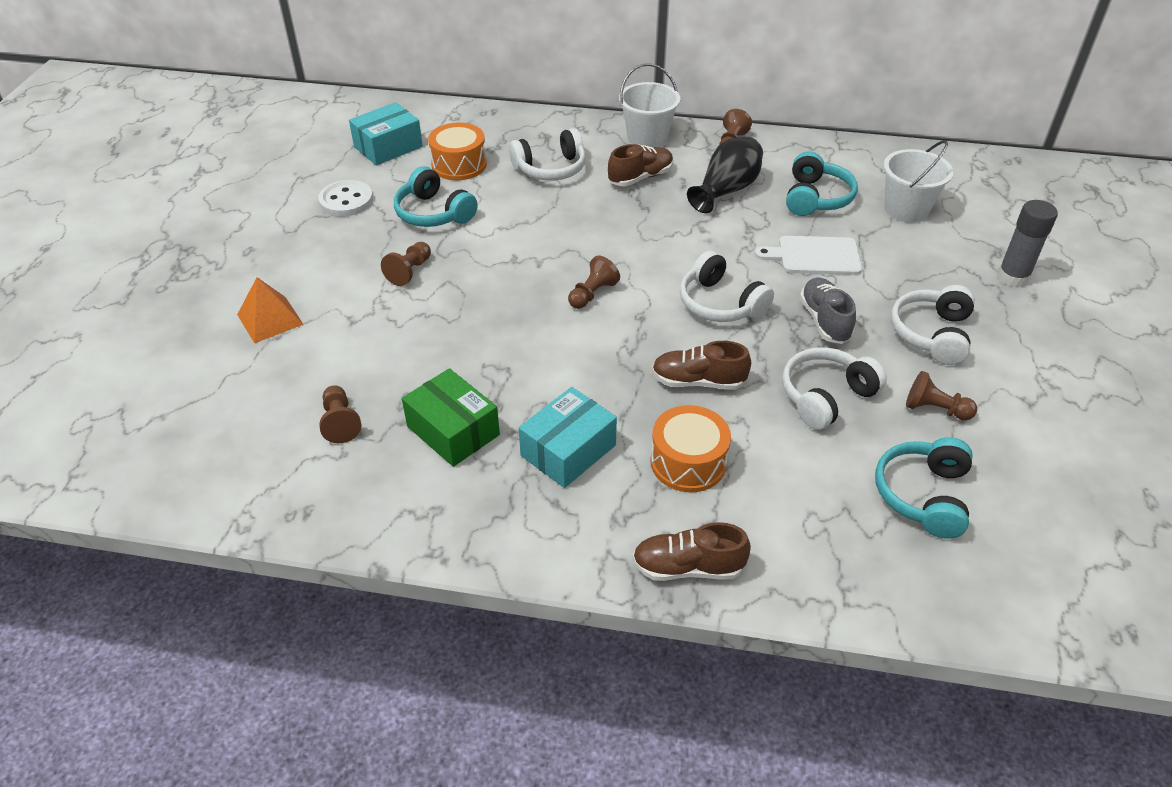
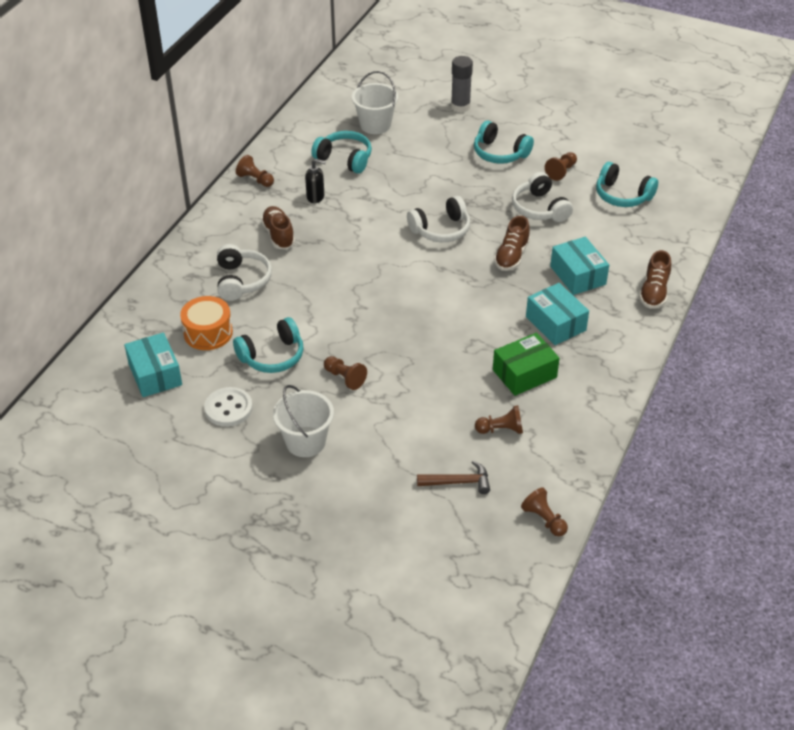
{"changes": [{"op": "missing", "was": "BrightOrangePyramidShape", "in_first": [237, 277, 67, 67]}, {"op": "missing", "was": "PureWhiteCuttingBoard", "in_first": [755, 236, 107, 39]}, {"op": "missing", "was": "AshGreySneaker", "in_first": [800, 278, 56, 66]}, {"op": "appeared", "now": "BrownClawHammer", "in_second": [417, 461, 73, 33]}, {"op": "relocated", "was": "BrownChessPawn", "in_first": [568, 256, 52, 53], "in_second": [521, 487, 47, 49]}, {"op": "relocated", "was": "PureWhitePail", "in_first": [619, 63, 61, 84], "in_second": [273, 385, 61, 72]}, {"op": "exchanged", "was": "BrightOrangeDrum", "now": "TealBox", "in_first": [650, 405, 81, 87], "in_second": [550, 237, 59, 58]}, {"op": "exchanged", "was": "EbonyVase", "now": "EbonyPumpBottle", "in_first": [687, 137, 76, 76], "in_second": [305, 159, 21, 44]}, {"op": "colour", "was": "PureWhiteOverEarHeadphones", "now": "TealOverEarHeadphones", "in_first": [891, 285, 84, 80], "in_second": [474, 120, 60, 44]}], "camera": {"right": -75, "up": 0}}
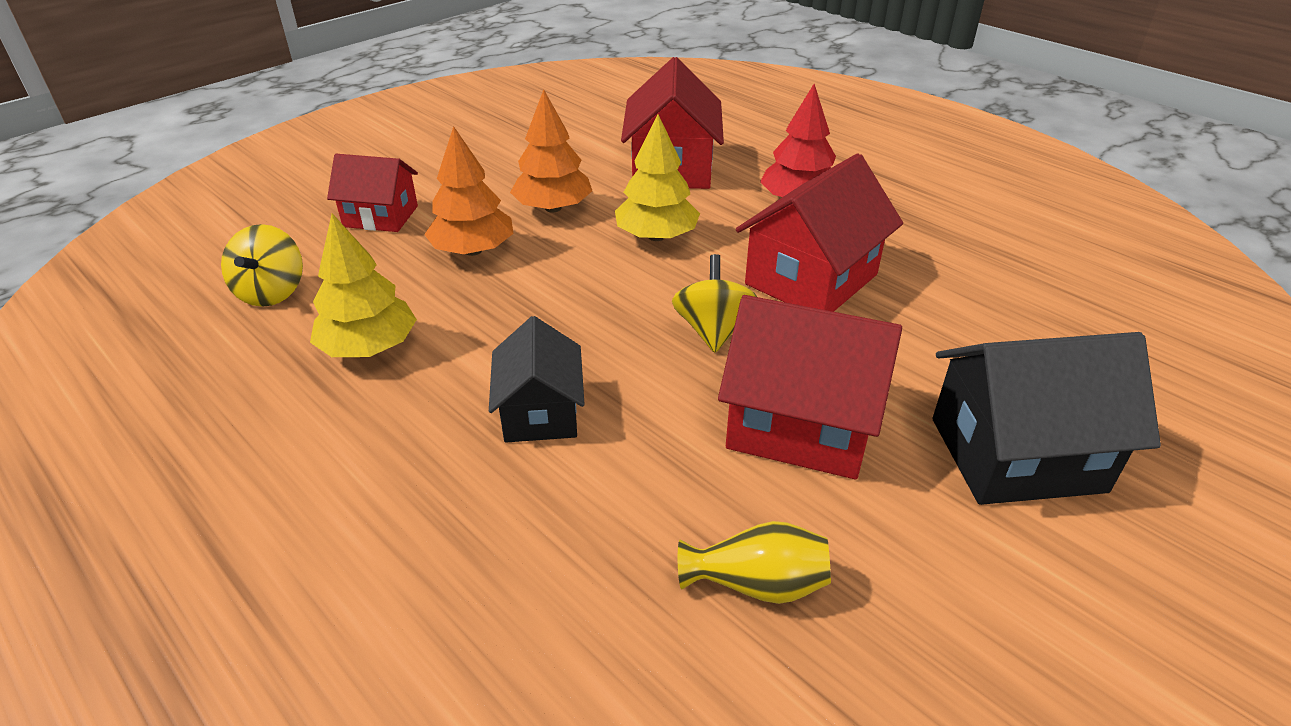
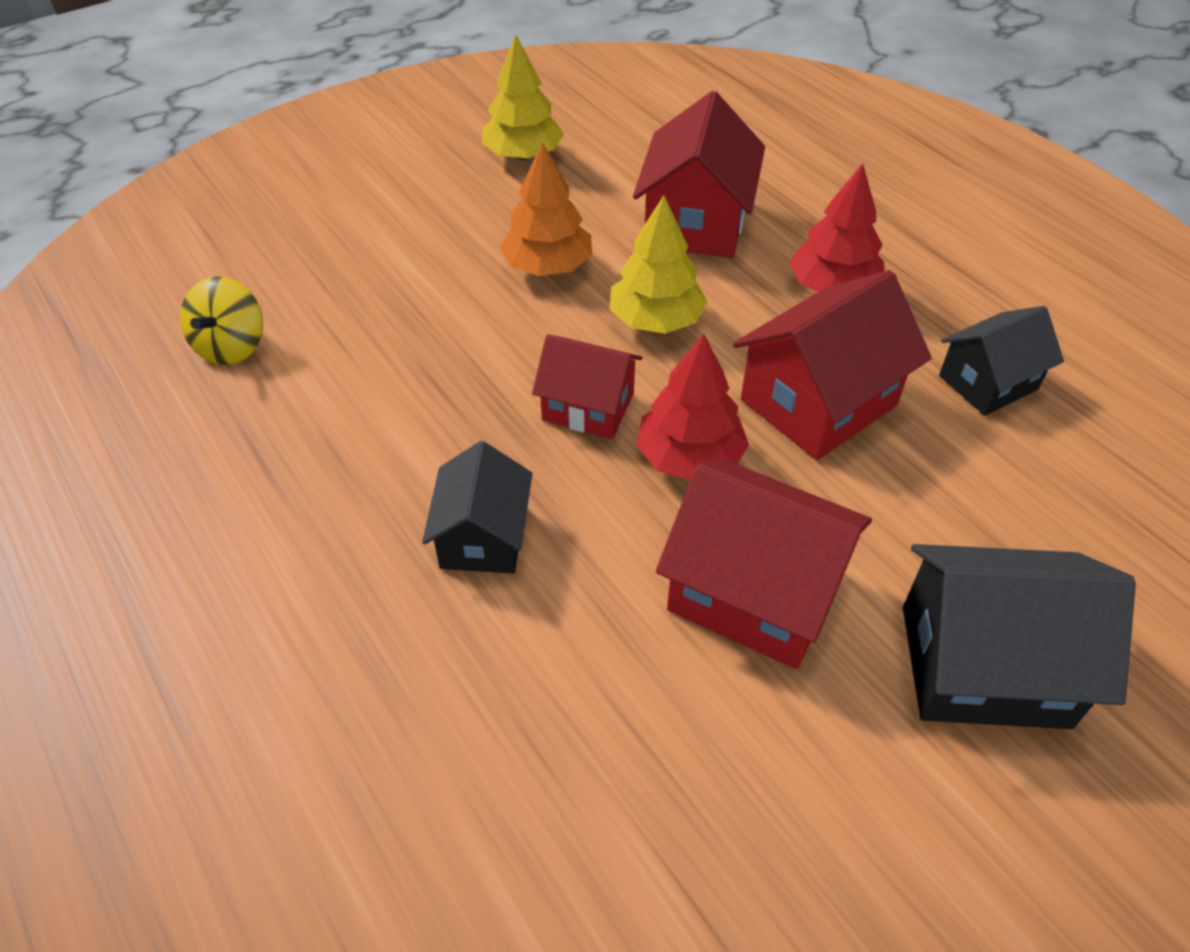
{"changes": [{"op": "missing", "was": "BrightOrangeTree", "in_first": [424, 126, 90, 130]}, {"op": "missing", "was": "GoldenVase", "in_first": [678, 521, 153, 83]}, {"op": "appeared", "now": "EbonyCottage", "in_second": [939, 306, 125, 110]}, {"op": "relocated", "was": "GoldenTree", "in_first": [310, 213, 107, 144], "in_second": [482, 35, 82, 125]}, {"op": "relocated", "was": "ScarletCottage", "in_first": [327, 154, 91, 78], "in_second": [532, 334, 110, 105]}, {"op": "exchanged", "was": "GoldenWhirligig", "now": "ScarletTree", "in_first": [672, 254, 85, 99], "in_second": [636, 334, 113, 146]}], "camera": {"right": 10, "up": 10}}
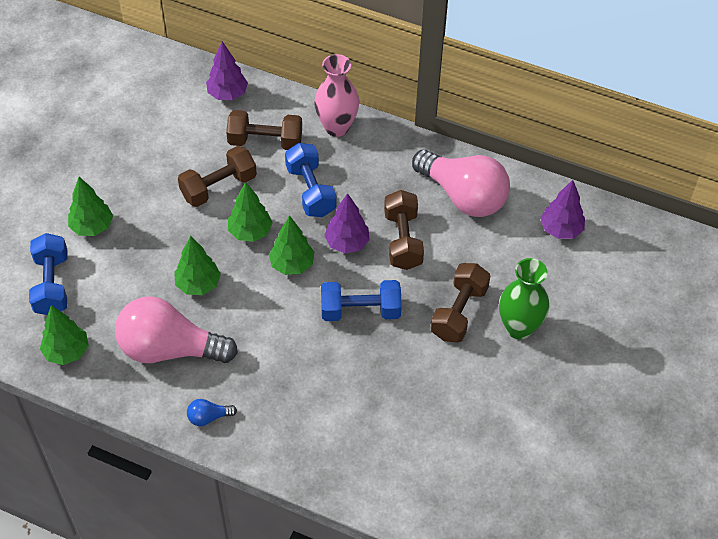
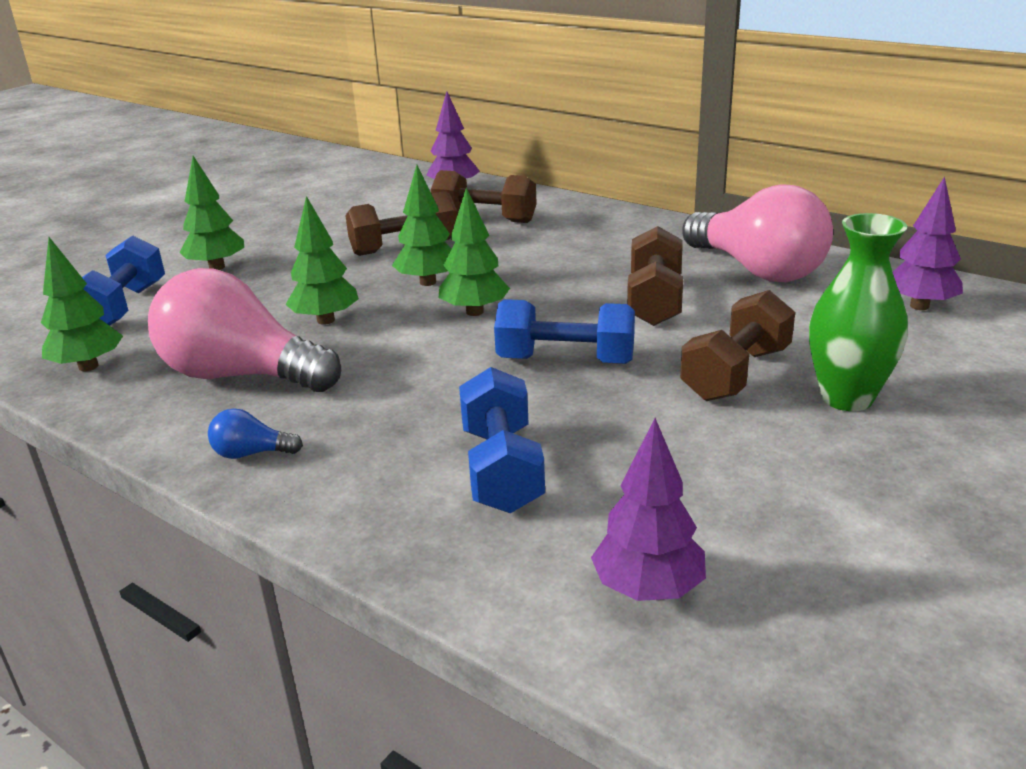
{"changes": [{"op": "missing", "was": "PinkVase", "in_first": [314, 54, 45, 83]}, {"op": "relocated", "was": "RoyalBlueFreeWeight", "in_first": [285, 143, 51, 74], "in_second": [459, 367, 86, 146]}, {"op": "relocated", "was": "RoyalPurpleTree", "in_first": [324, 193, 46, 60], "in_second": [591, 418, 115, 183]}], "camera": {"right": 15, "up": -25}}
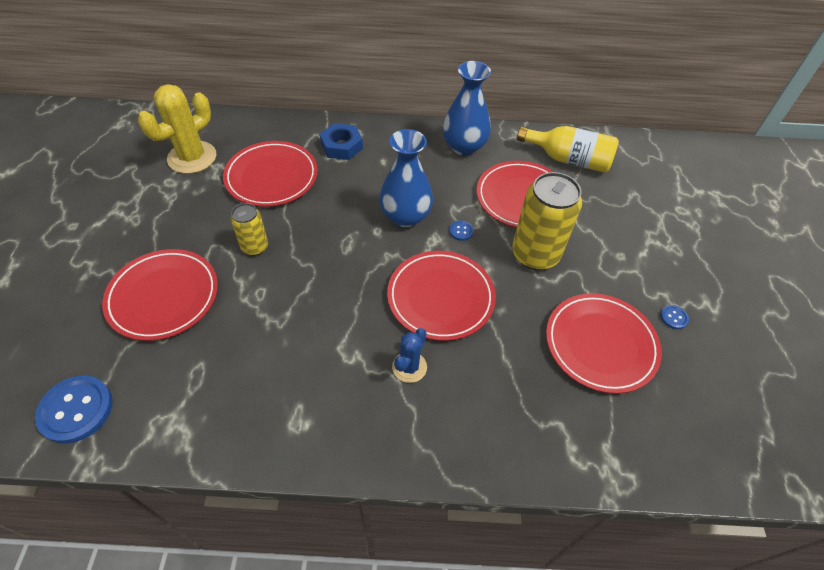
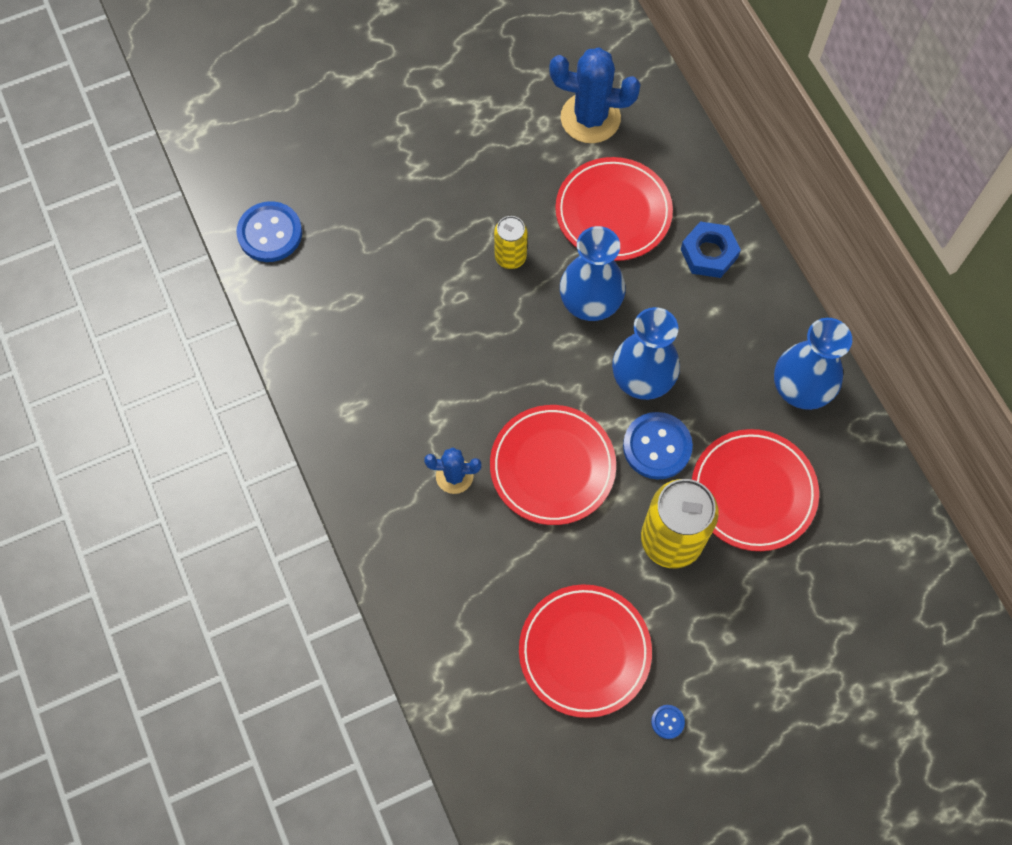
{"changes": [{"op": "missing", "was": "ScarletFlatDish", "in_first": [102, 249, 116, 92]}, {"op": "missing", "was": "GoldenBottle", "in_first": [517, 126, 102, 47]}, {"op": "appeared", "now": "RoyalBlueVase", "in_second": [560, 226, 66, 95]}, {"op": "colour", "was": "GoldenPricklyPlant", "now": "RoyalBluePricklyPlant", "in_first": [138, 84, 78, 90], "in_second": [549, 48, 92, 95]}, {"op": "size", "was": "RoyalBlueSewingButton", "in_first": [449, 221, 25, 20], "in_second": [623, 412, 70, 68], "ratio": 2.23}], "camera": {"right": 65, "up": 15}}
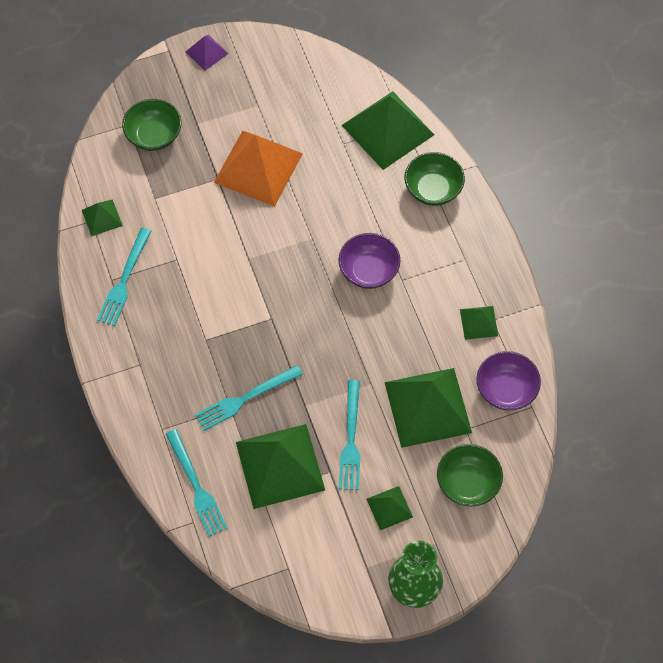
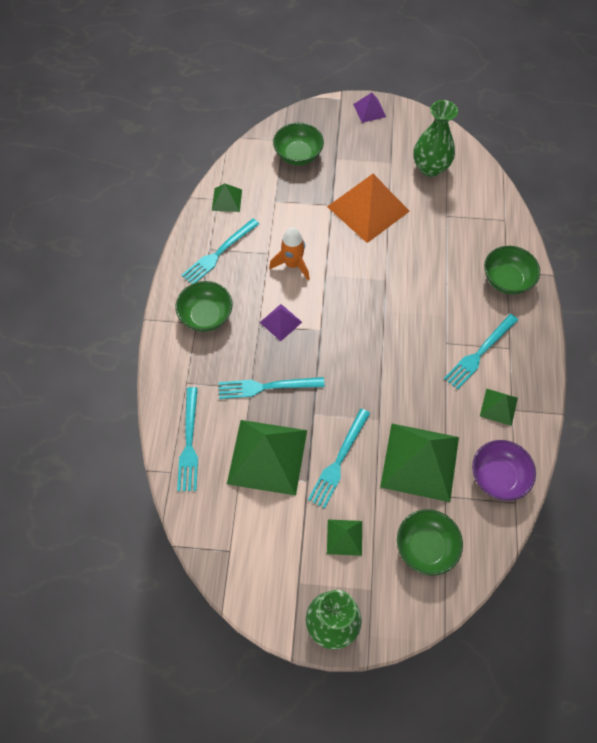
{"changes": [{"op": "missing", "was": "RoyalPurpleServingBowl", "in_first": [339, 233, 61, 56]}, {"op": "missing", "was": "LeafGreenPyramidShape", "in_first": [342, 91, 92, 79]}, {"op": "appeared", "now": "LeafGreenServingBowl", "in_second": [176, 281, 57, 51]}, {"op": "appeared", "now": "RoyalPurplePyramidShape", "in_second": [259, 304, 43, 37]}, {"op": "appeared", "now": "BrightOrangeRocket", "in_second": [269, 227, 41, 53]}, {"op": "appeared", "now": "LeafGreenVase", "in_second": [413, 100, 45, 77]}, {"op": "appeared", "now": "TealTableFork", "in_second": [444, 314, 74, 76]}], "camera": {"right": 25, "up": 0}}
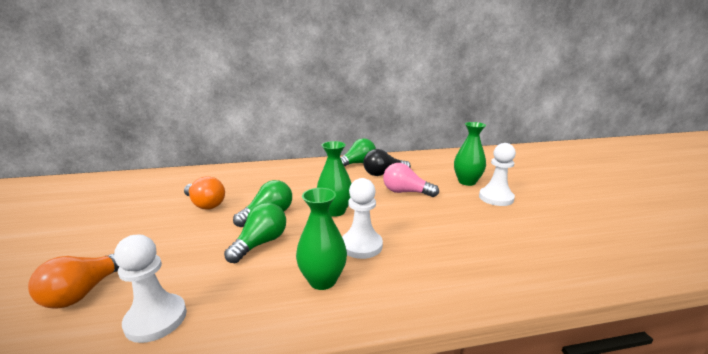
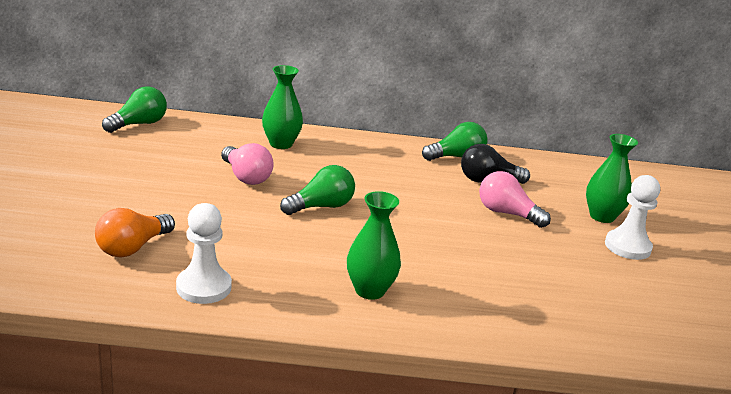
{"changes": [{"op": "missing", "was": "PureWhiteChessPawn", "in_first": [342, 178, 41, 81]}, {"op": "relocated", "was": "LeafGreenLightBulb", "in_first": [224, 203, 62, 60], "in_second": [102, 86, 65, 47]}, {"op": "relocated", "was": "LeafGreenVase", "in_first": [317, 141, 35, 76], "in_second": [262, 65, 41, 84]}, {"op": "colour", "was": "BrightOrangeLightBulb", "now": "PinkLightBulb", "in_first": [184, 176, 41, 34], "in_second": [221, 143, 53, 42]}], "camera": {"right": 10, "up": 5}}
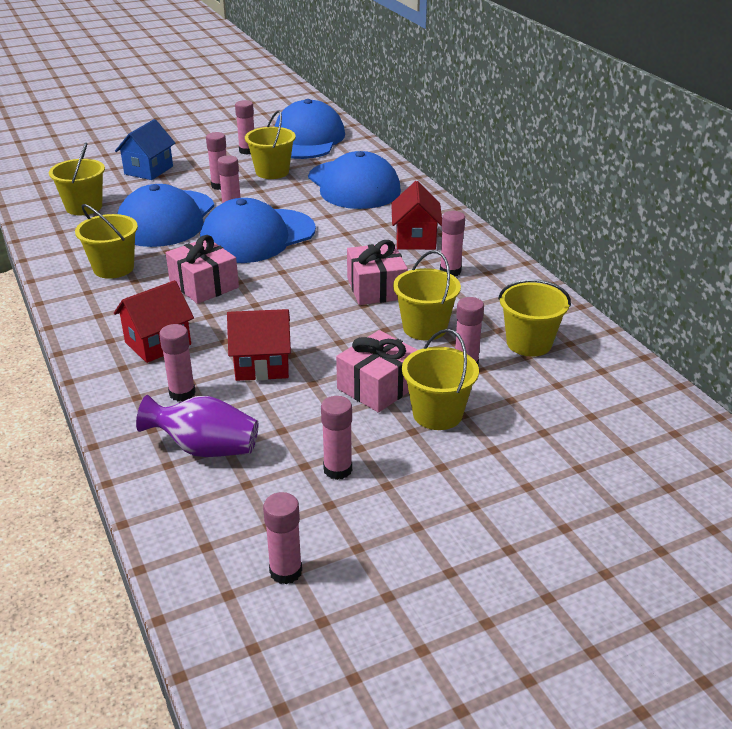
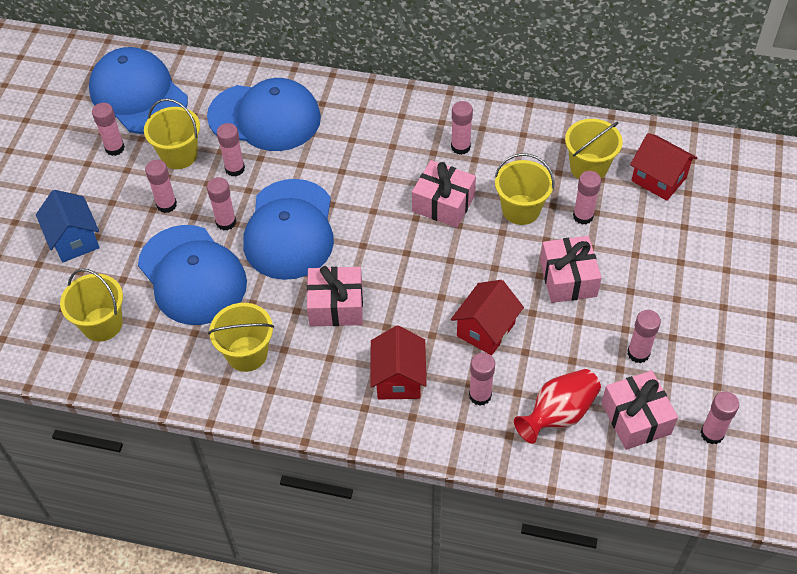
{"changes": [{"op": "missing", "was": "GoldenPail", "in_first": [402, 329, 77, 101]}, {"op": "appeared", "now": "PinkGlue", "in_second": [217, 123, 28, 53]}, {"op": "appeared", "now": "PinkWrappedGift", "in_second": [601, 370, 77, 80]}, {"op": "relocated", "was": "ScarletCottage", "in_first": [391, 181, 51, 69], "in_second": [630, 133, 67, 68]}, {"op": "colour", "was": "RoyalPurpleVase", "now": "ScarletVase", "in_first": [136, 395, 122, 62], "in_second": [514, 369, 87, 75]}], "camera": {"right": -50, "up": 20}}
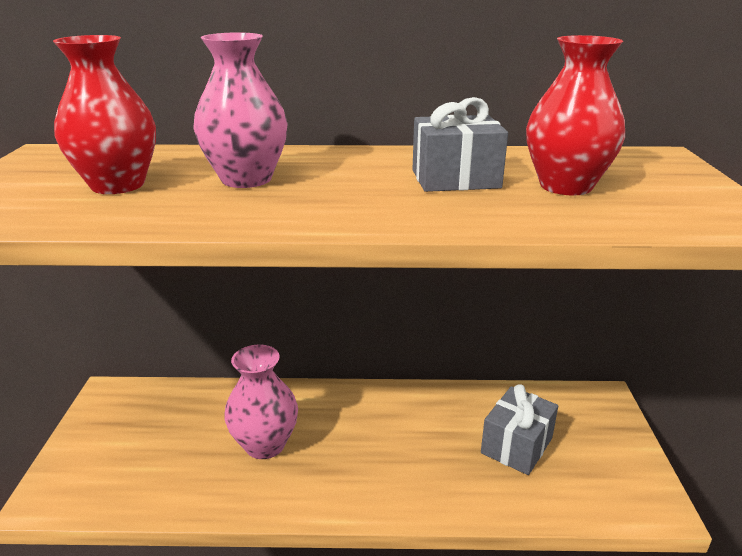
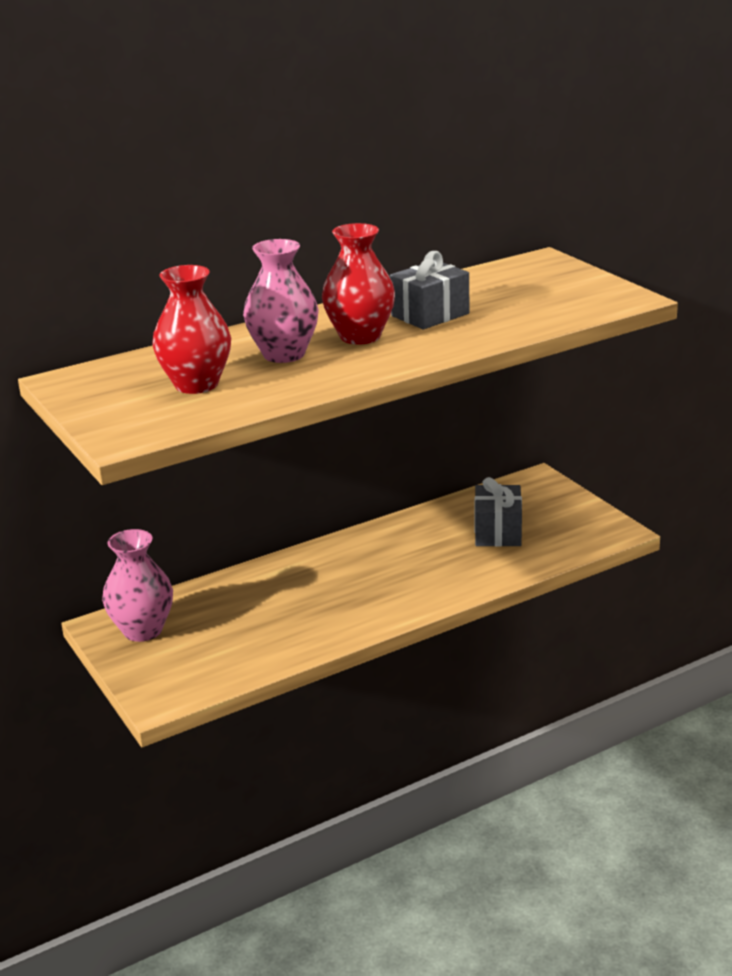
{"changes": [{"op": "relocated", "was": "PinkVase", "in_first": [224, 345, 74, 114], "in_second": [102, 529, 71, 113]}, {"op": "relocated", "was": "ScarletVase", "in_first": [526, 35, 99, 160], "in_second": [322, 223, 73, 122]}], "camera": {"right": -30, "up": 0}}
